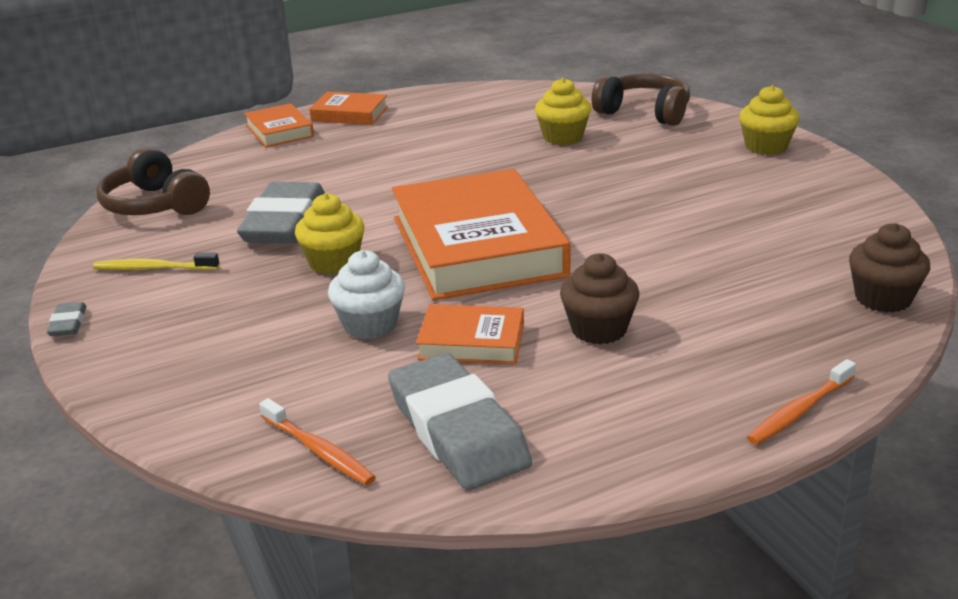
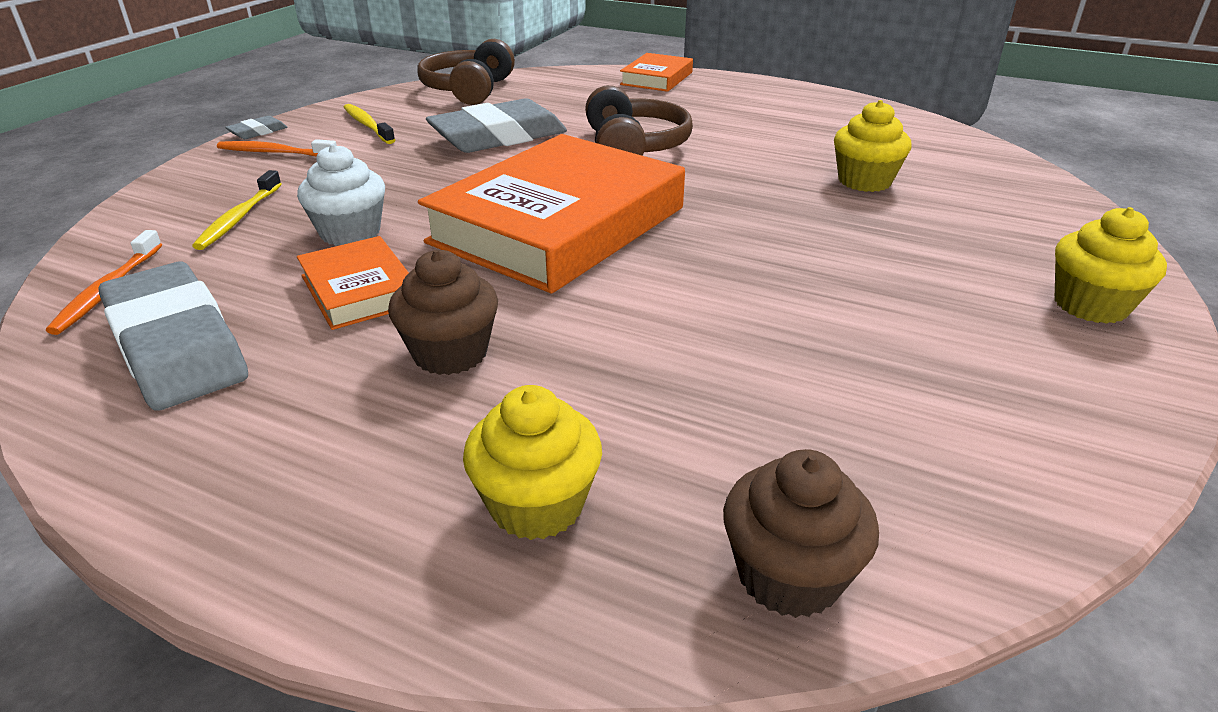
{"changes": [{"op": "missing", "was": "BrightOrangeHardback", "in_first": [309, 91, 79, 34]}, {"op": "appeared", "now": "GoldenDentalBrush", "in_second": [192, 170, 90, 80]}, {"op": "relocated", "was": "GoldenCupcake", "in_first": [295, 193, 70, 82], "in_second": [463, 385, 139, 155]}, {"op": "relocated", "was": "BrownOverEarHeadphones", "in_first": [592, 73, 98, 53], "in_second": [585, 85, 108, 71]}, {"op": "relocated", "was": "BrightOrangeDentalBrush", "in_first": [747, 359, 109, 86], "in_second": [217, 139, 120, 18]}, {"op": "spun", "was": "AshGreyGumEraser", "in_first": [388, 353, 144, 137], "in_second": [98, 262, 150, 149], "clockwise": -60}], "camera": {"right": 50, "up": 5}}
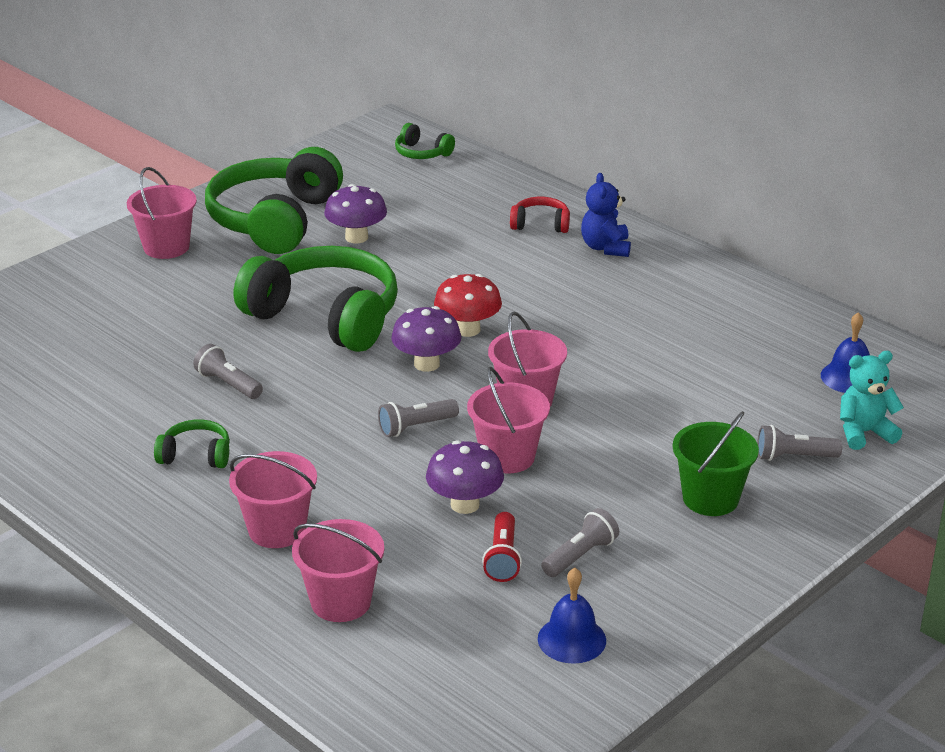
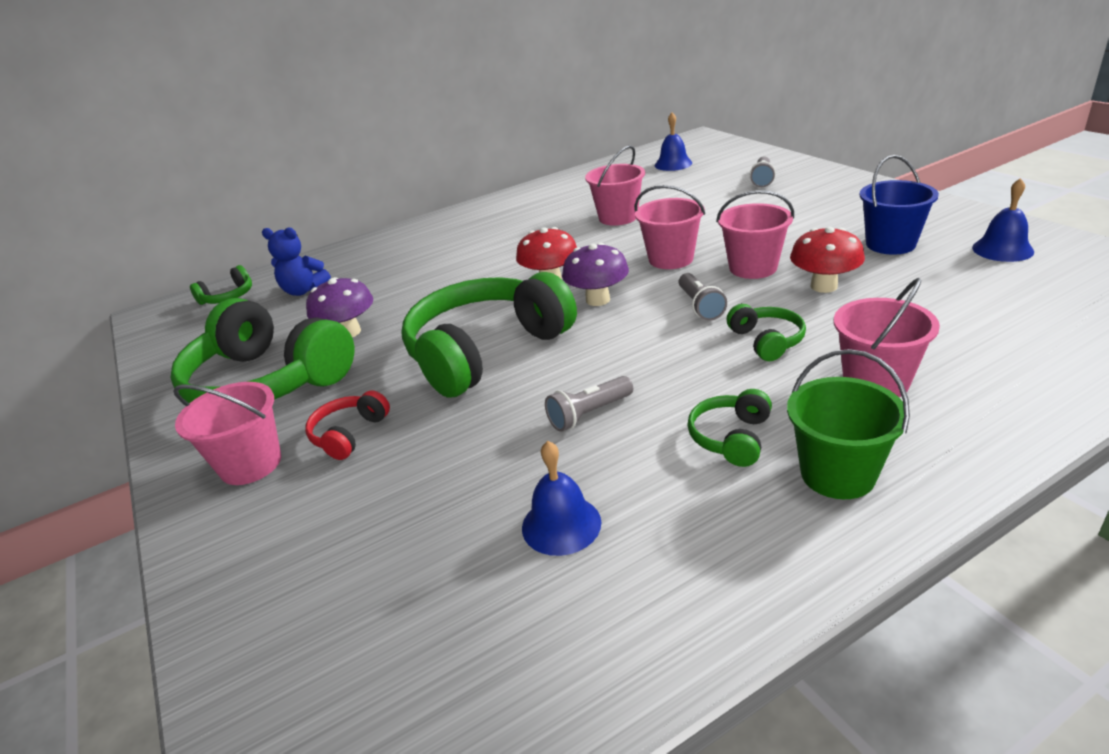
{"changes": [{"op": "missing", "was": "ScarletPocketTorch", "in_first": [482, 512, 40, 70]}, {"op": "missing", "was": "TealStuffedBear", "in_first": [840, 351, 64, 99]}, {"op": "appeared", "now": "RoyalBlueBell", "in_second": [522, 441, 79, 115]}, {"op": "appeared", "now": "LeafGreenOverEarHeadphones", "in_second": [727, 304, 79, 57]}, {"op": "relocated", "was": "PinkPail", "in_first": [292, 519, 92, 103], "in_second": [585, 145, 60, 81]}, {"op": "relocated", "was": "ScarletOverEarHeadphones", "in_first": [510, 197, 60, 36], "in_second": [305, 390, 85, 70]}, {"op": "relocated", "was": "RoyalBlueStuffedBear", "in_first": [581, 173, 50, 84], "in_second": [262, 227, 69, 69]}, {"op": "relocated", "was": "LeafGreenPail", "in_first": [673, 411, 86, 105], "in_second": [787, 349, 123, 150]}, {"op": "exchanged", "was": "AshGreyPocketTorch", "now": "RoyalBluePail", "in_first": [541, 508, 78, 69], "in_second": [859, 155, 80, 100]}, {"op": "colour", "was": "RoyalPurpleToadstool", "now": "ScarletToadstool", "in_first": [426, 440, 78, 74], "in_second": [790, 227, 75, 66]}], "camera": {"right": -70, "up": 0}}
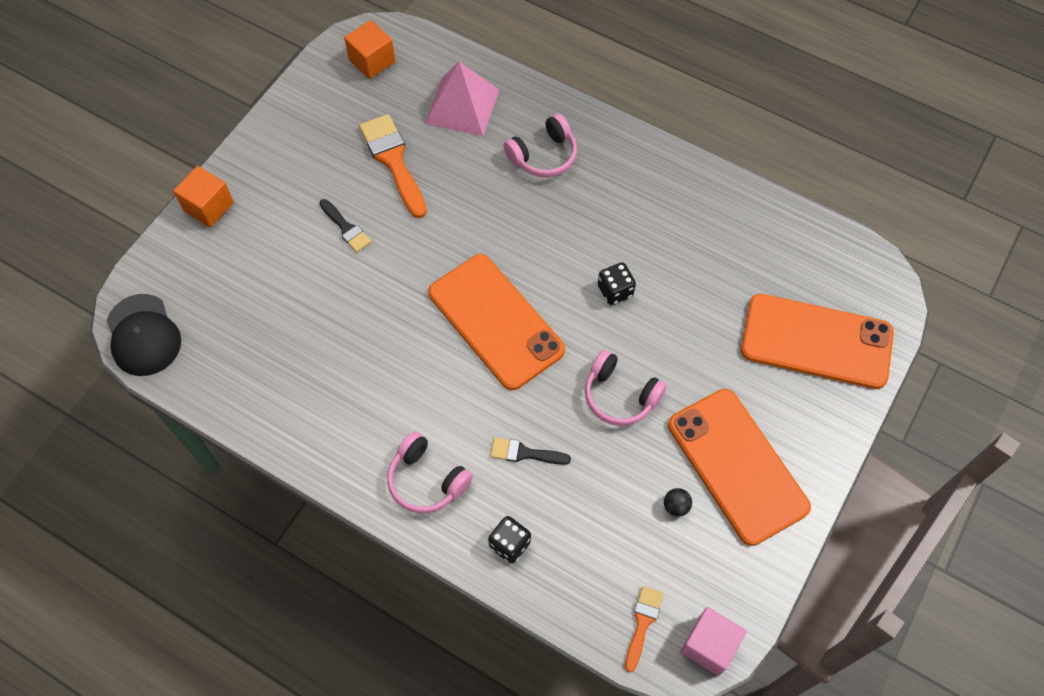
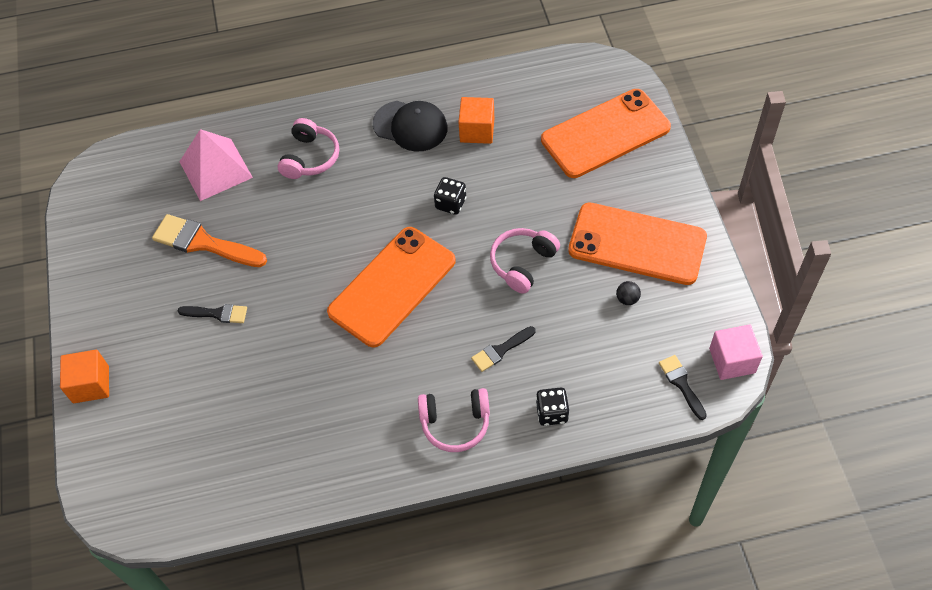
{"changes": [{"op": "relocated", "was": "EbonyBaseballCap", "in_first": [107, 294, 74, 82], "in_second": [373, 101, 75, 51]}, {"op": "relocated", "was": "BrightOrangeCube", "in_first": [344, 20, 51, 59], "in_second": [458, 97, 36, 47]}, {"op": "colour", "was": "BrightOrangePaintBrush", "now": "EbonyPaintBrush", "in_first": [625, 586, 39, 86], "in_second": [659, 355, 48, 65]}, {"op": "spun", "was": "BrightOrangeMobilePhone", "in_first": [428, 254, 137, 136], "in_second": [327, 227, 129, 120], "clockwise": -60}, {"op": "spun", "was": "PinkOverEarHeadphones", "in_first": [585, 350, 82, 76], "in_second": [490, 228, 70, 66], "clockwise": 135}], "camera": {"right": -40, "up": -5}}
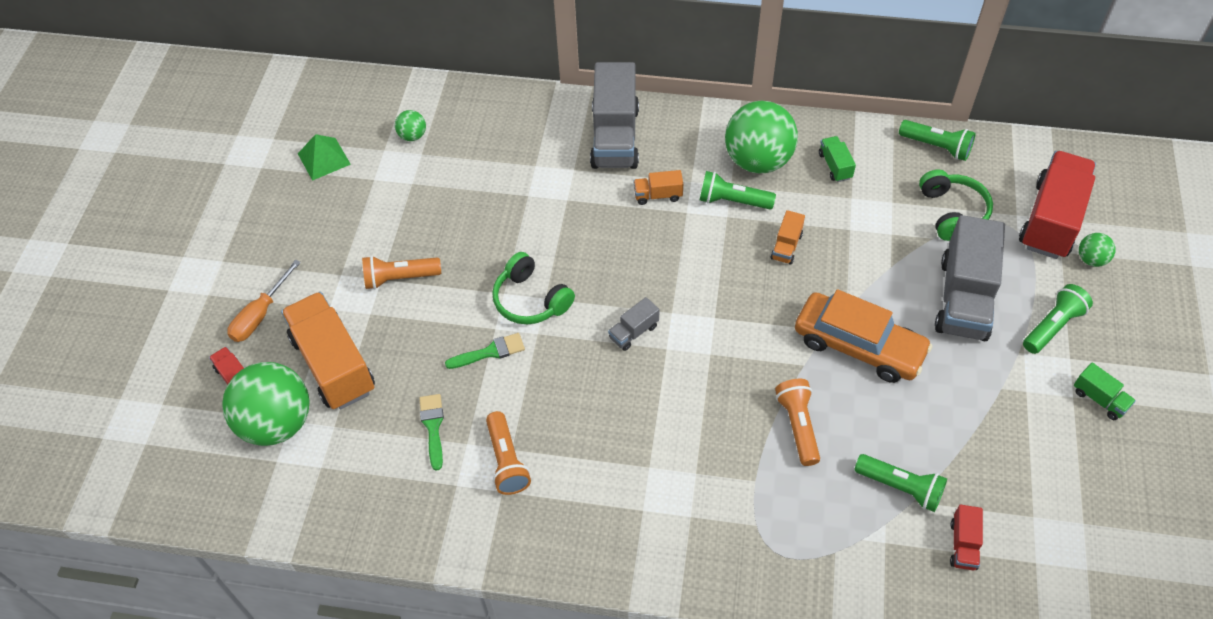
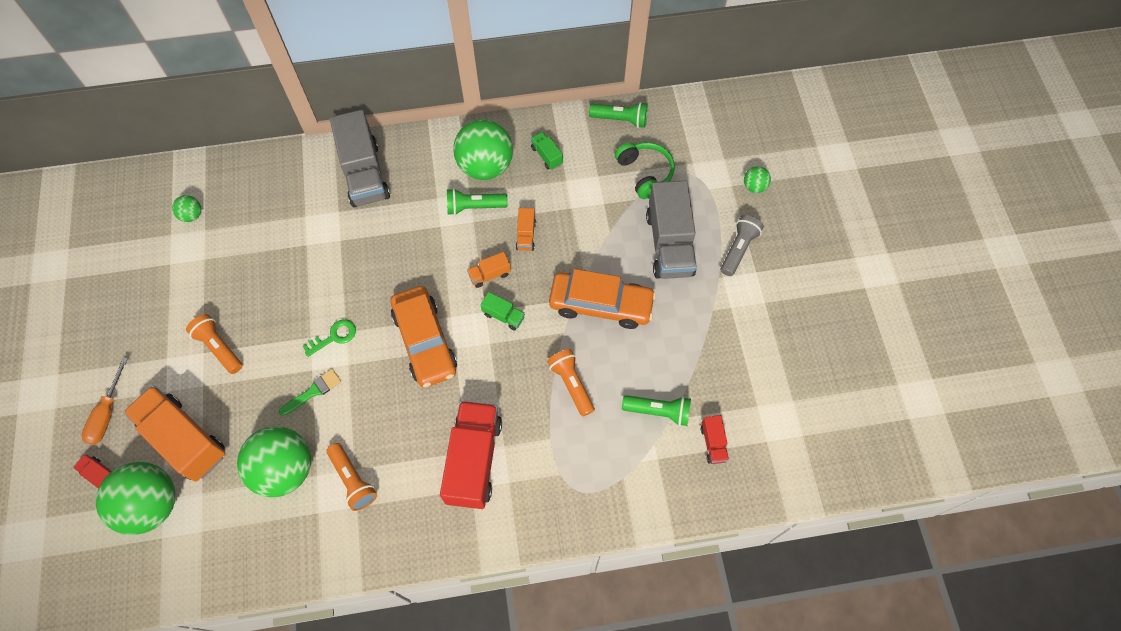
{"changes": [{"op": "missing", "was": "LeafGreenPyramidShape", "in_first": [298, 134, 53, 47]}, {"op": "relocated", "was": "BrightOrangeToyTruck", "in_first": [634, 170, 49, 35], "in_second": [467, 252, 44, 36]}, {"op": "relocated", "was": "ScarletToyTruck", "in_first": [1019, 151, 77, 108], "in_second": [440, 401, 62, 108]}, {"op": "relocated", "was": "LeafGreenToyTruck", "in_first": [1074, 363, 62, 57], "in_second": [480, 292, 45, 39]}, {"op": "exchanged", "was": "LeafGreenPaintBrush", "now": "LeafGreenBall", "in_first": [419, 394, 25, 77], "in_second": [237, 426, 74, 71]}, {"op": "exchanged", "was": "LeafGreenOverEarHeadphones", "now": "LeafGreenKey", "in_first": [492, 252, 83, 72], "in_second": [302, 319, 54, 38]}, {"op": "exchanged", "was": "AshGreyToyTruck", "now": "BrightOrangeAutomobile", "in_first": [608, 297, 51, 54], "in_second": [391, 286, 66, 102]}, {"op": "colour", "was": "LeafGreenPocketTorch", "now": "AshGreyPocketTorch", "in_first": [1023, 284, 70, 70], "in_second": [721, 215, 43, 61]}, {"op": "spun", "was": "BrightOrangePocketTorch", "in_first": [362, 256, 79, 33], "in_second": [186, 314, 57, 60], "clockwise": 75}], "camera": {"right": -20, "up": 10}}
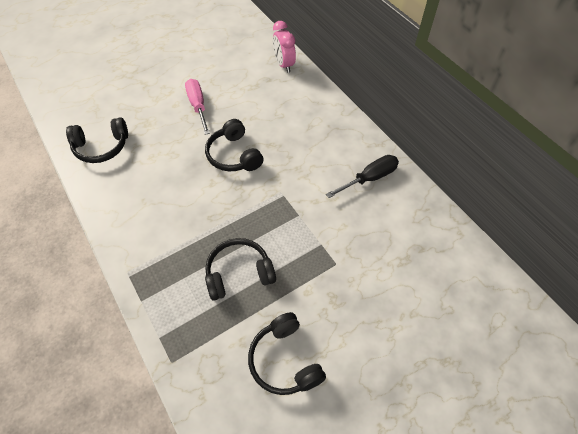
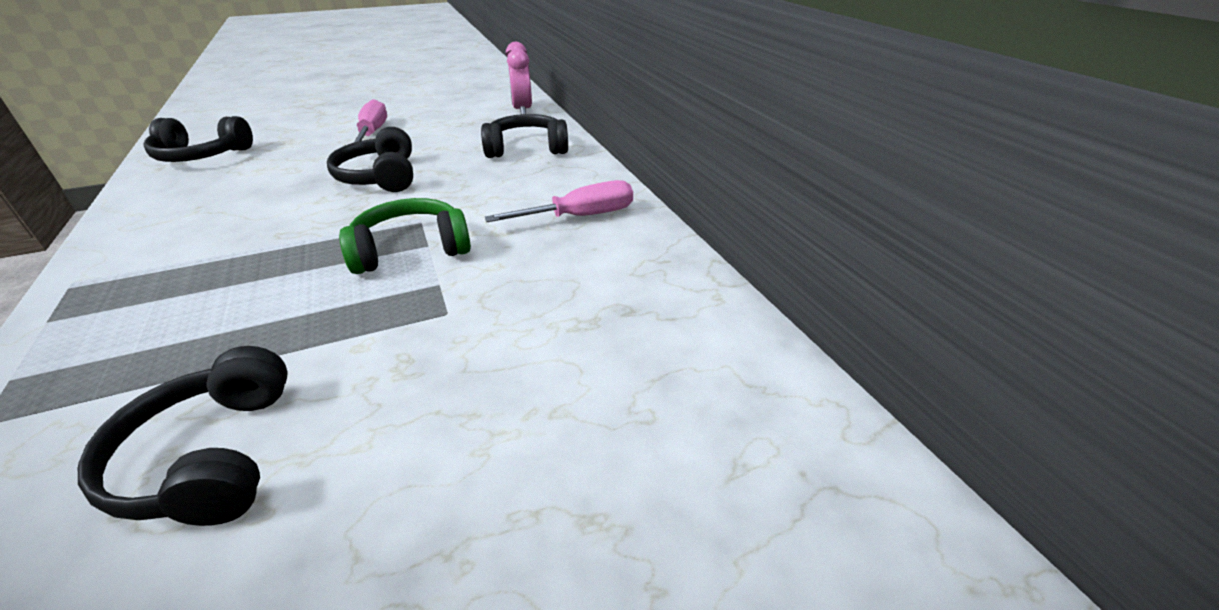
{"changes": [{"op": "appeared", "now": "LeafGreenOverEarHeadphones", "in_second": [339, 198, 132, 76]}, {"op": "relocated", "was": "EbonyOverEarHeadphones", "in_first": [205, 238, 71, 63], "in_second": [481, 114, 87, 44]}, {"op": "colour", "was": "EbonyScrewdriver", "now": "PinkScrewdriver", "in_first": [326, 155, 73, 43], "in_second": [485, 180, 148, 42]}], "camera": {"right": 10, "up": -20}}
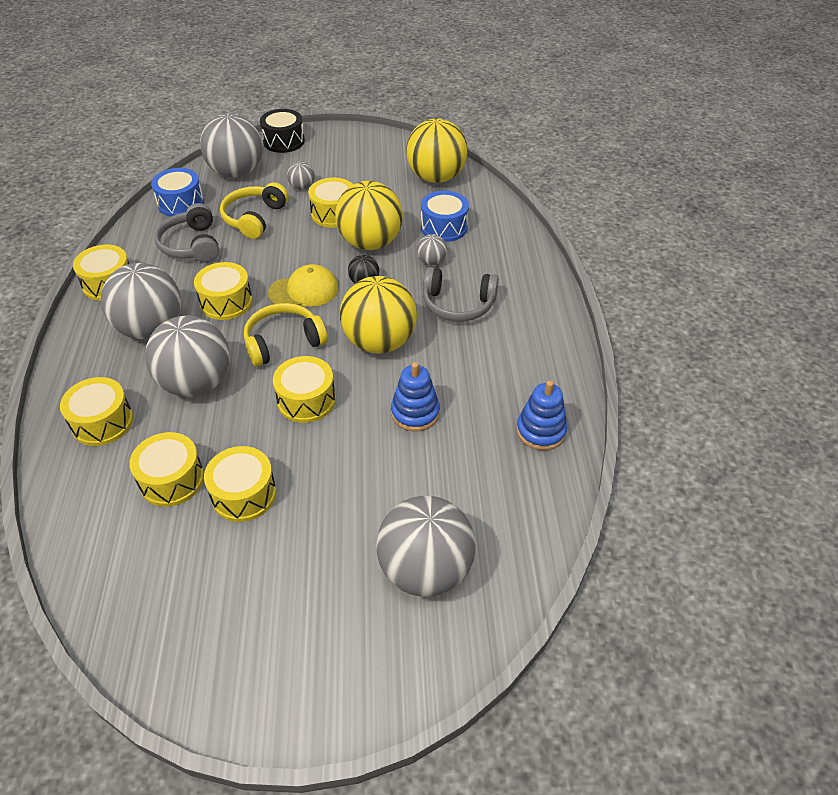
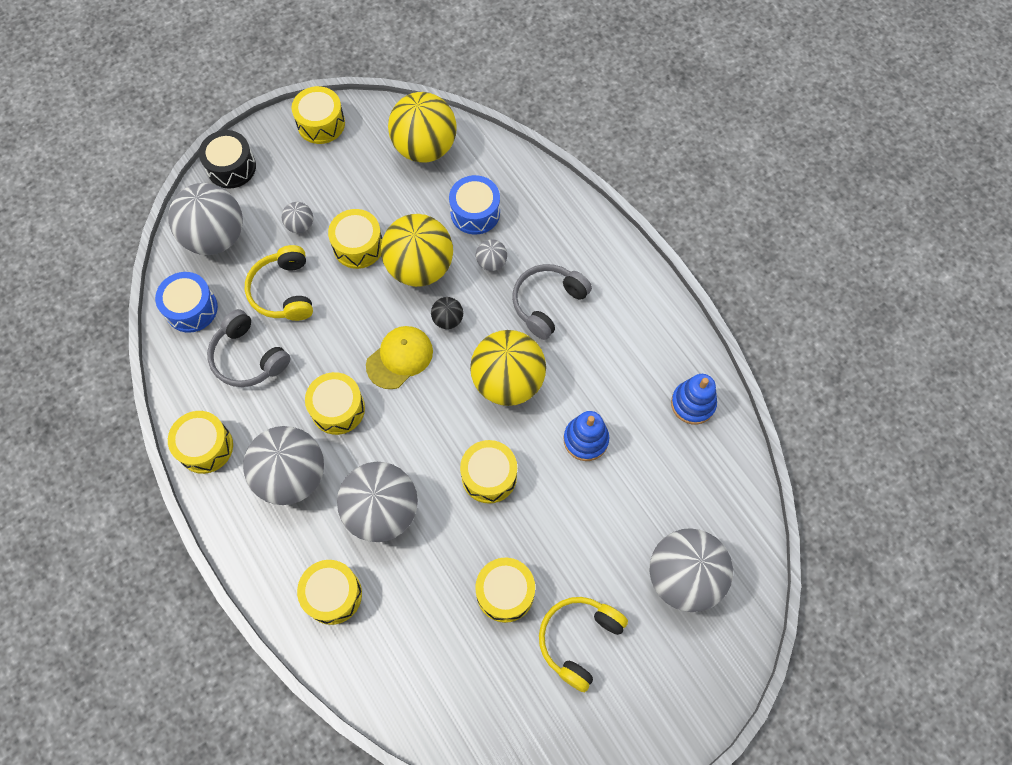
{"changes": [{"op": "relocated", "was": "GoldenDrum", "in_first": [129, 432, 75, 75], "in_second": [292, 86, 53, 58]}, {"op": "relocated", "was": "GoldenOverEarHeadphones", "in_first": [244, 303, 84, 64], "in_second": [539, 597, 89, 95]}, {"op": "spun", "was": "AshGreyOverEarHeadphones", "in_first": [423, 267, 76, 55], "in_second": [512, 264, 80, 76], "clockwise": 150}], "camera": {"right": -30, "up": 20}}
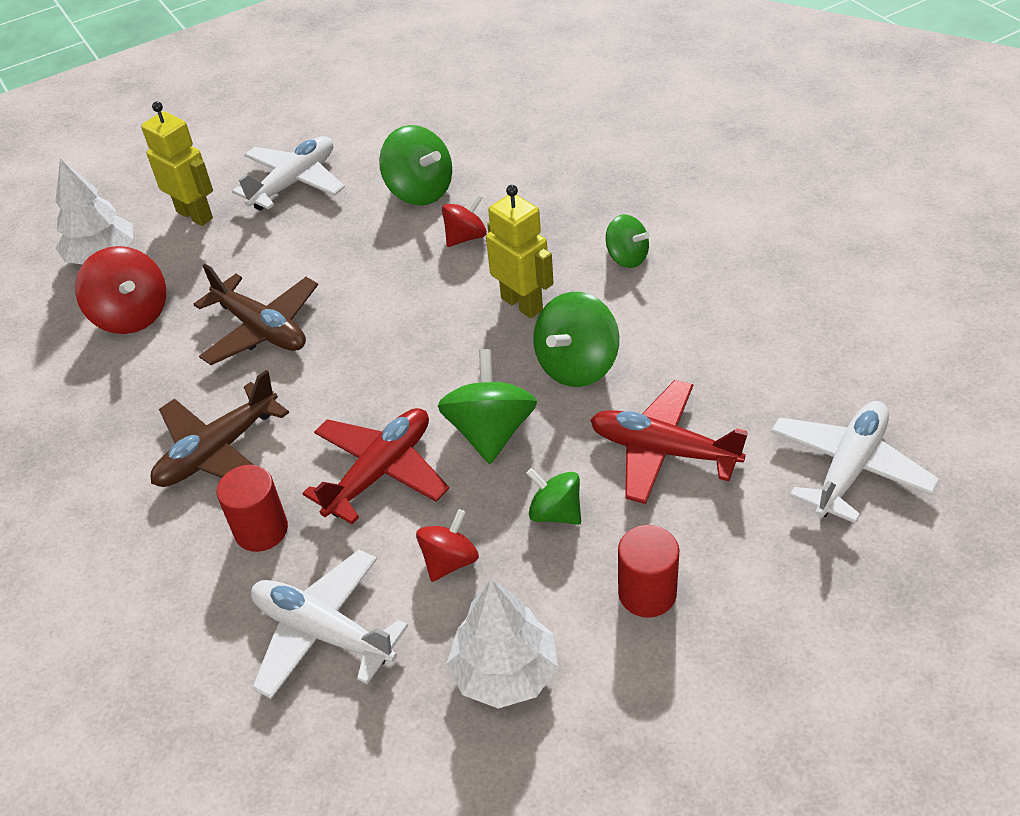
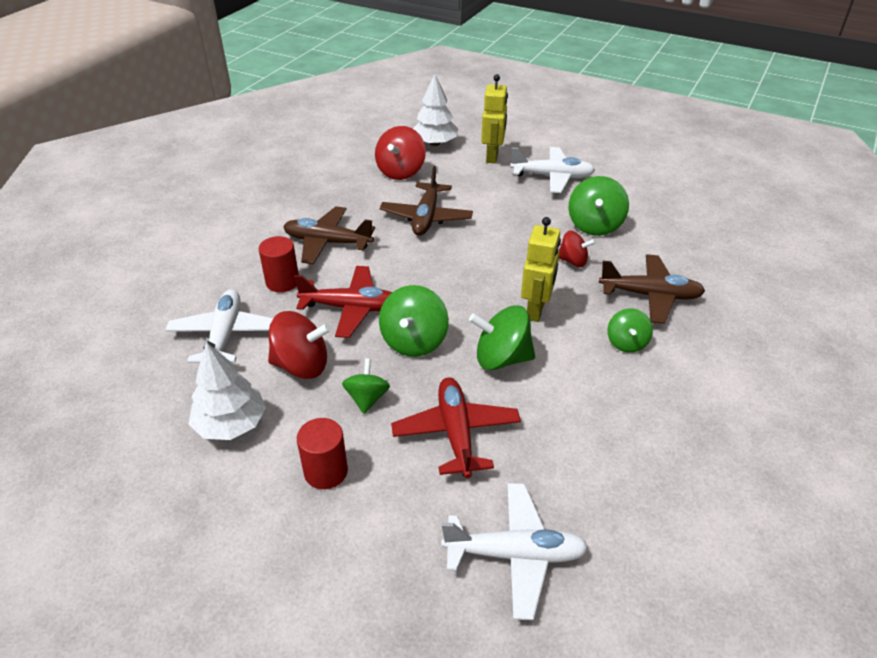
{"changes": [{"op": "appeared", "now": "BrownAeroplane", "in_second": [599, 254, 106, 70]}, {"op": "spun", "was": "LeafGreenWhirligig", "in_first": [438, 349, 99, 115], "in_second": [379, 285, 70, 72], "clockwise": 135}, {"op": "size", "was": "ScarletWhirligig", "in_first": [416, 509, 63, 73], "in_second": [268, 311, 63, 68], "ratio": 1.6}], "camera": {"right": 55, "up": -5}}
